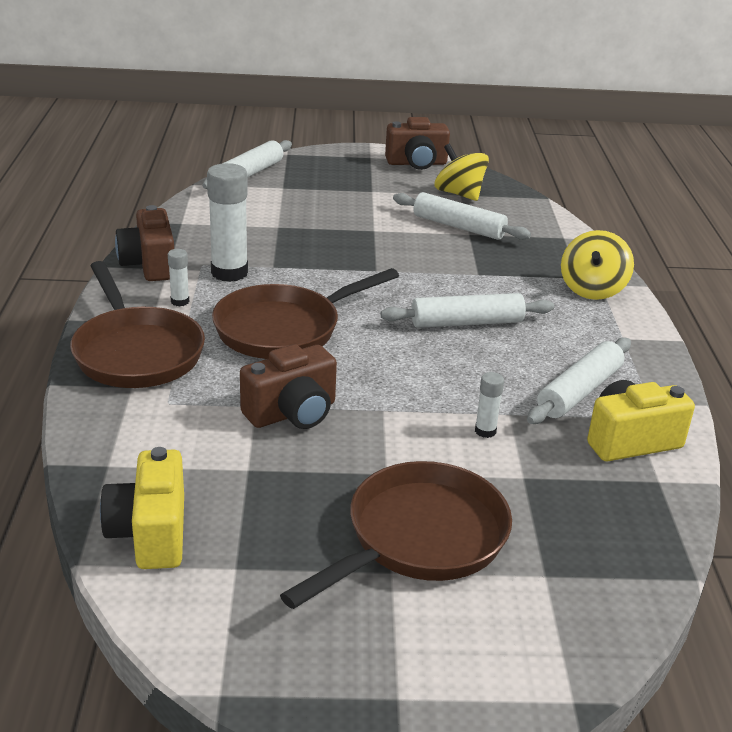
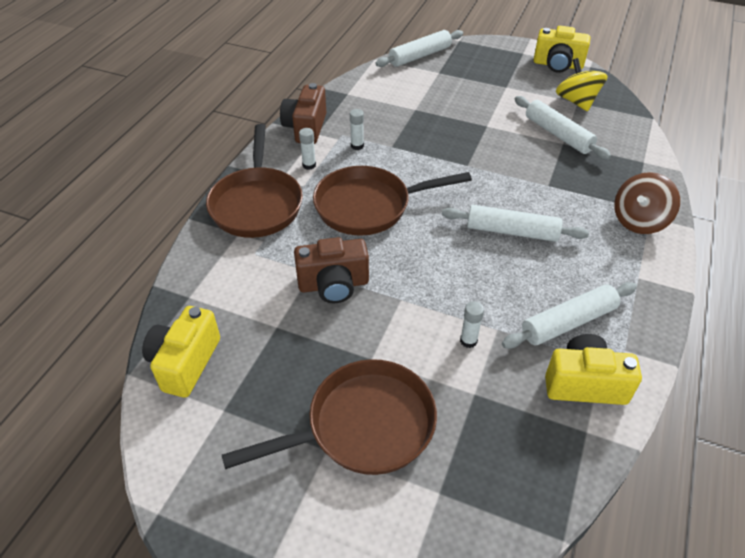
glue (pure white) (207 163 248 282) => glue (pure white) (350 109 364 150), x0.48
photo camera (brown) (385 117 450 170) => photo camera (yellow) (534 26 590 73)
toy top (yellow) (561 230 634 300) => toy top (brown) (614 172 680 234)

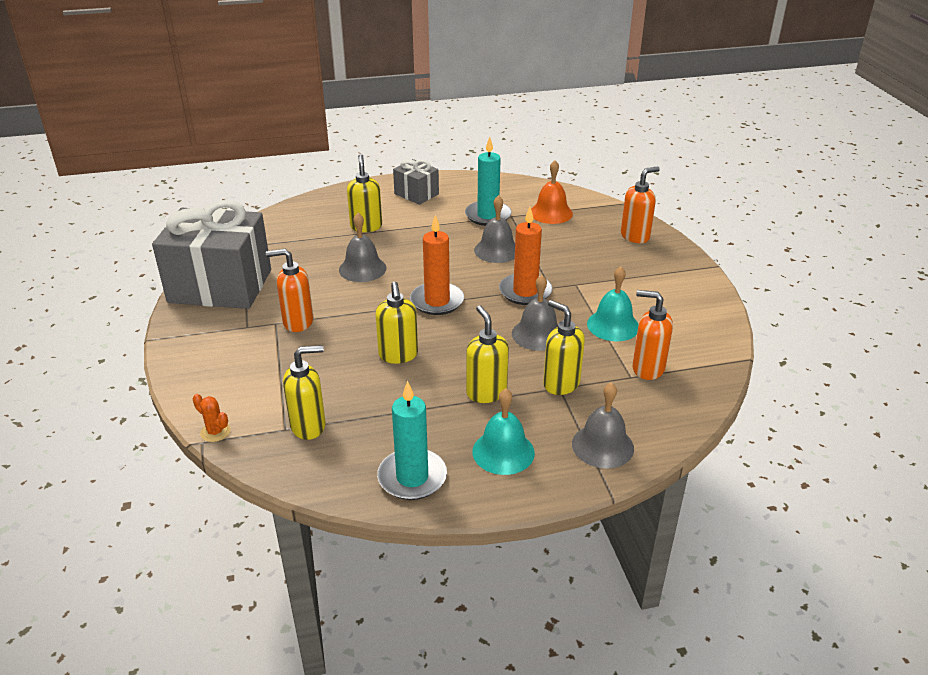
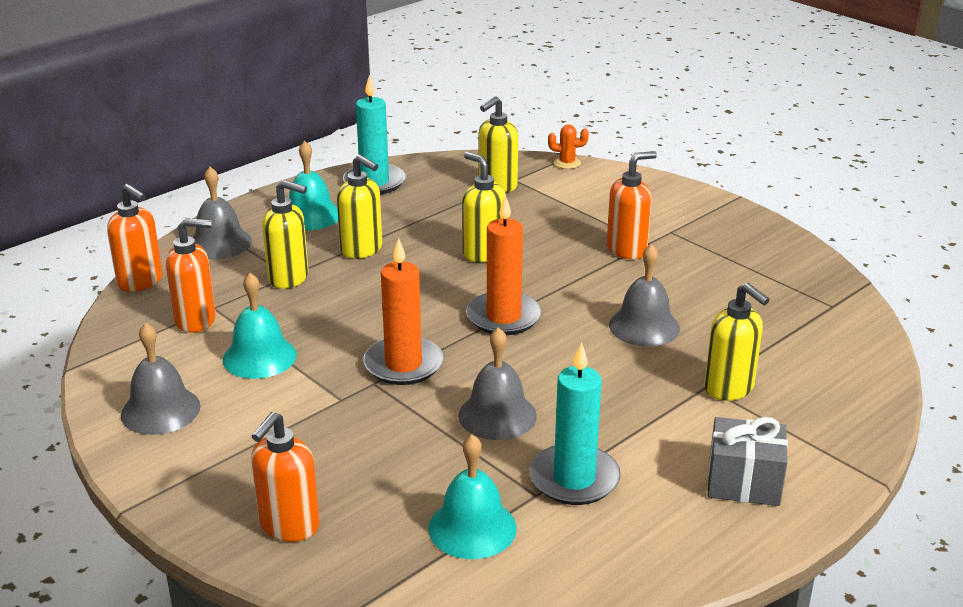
wrapped gift (gray) (152 200 271 309) => nothing
hand bell (gray) (512 275 558 351) => hand bell (gray) (121 323 201 435), moved
hand bell (orange) (531 160 573 224) => hand bell (turquoise) (429 434 517 559)
nothing => soap pump (orange) (107 184 163 292)

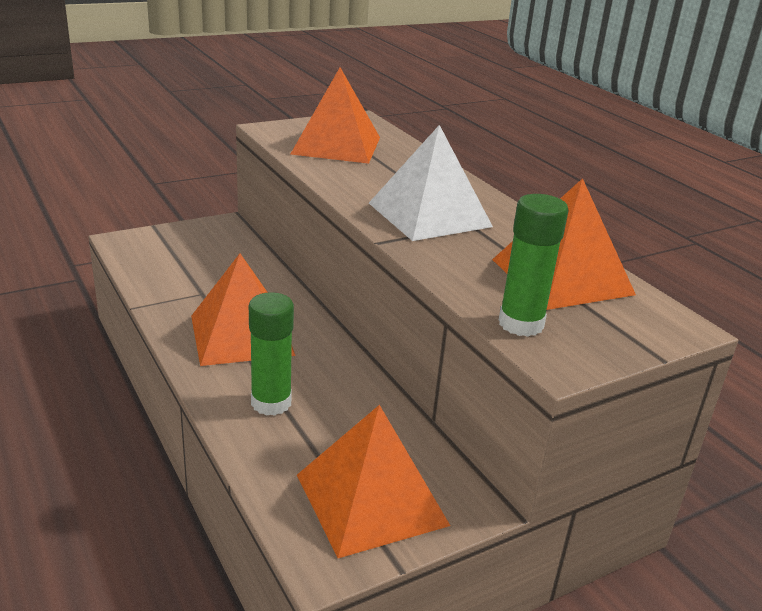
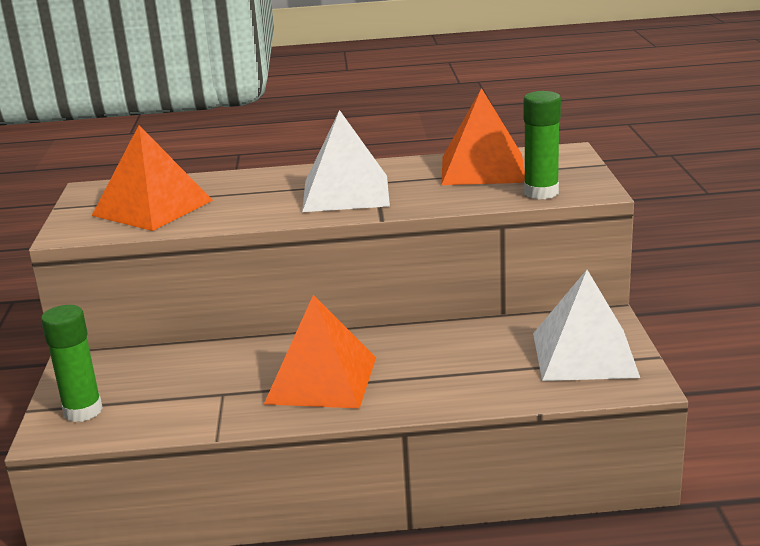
glue (leaf-green) (249 292 294 416) => glue (leaf-green) (41 305 103 422), moved
pyramid (orange) (297 405 450 558) => pyramid (pure white) (533 270 640 381)

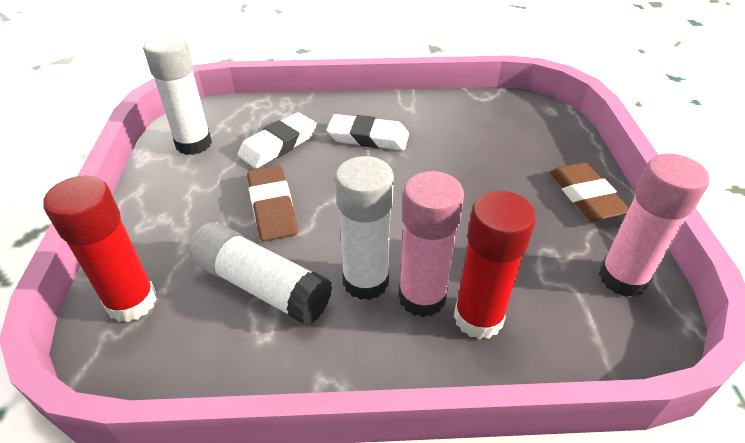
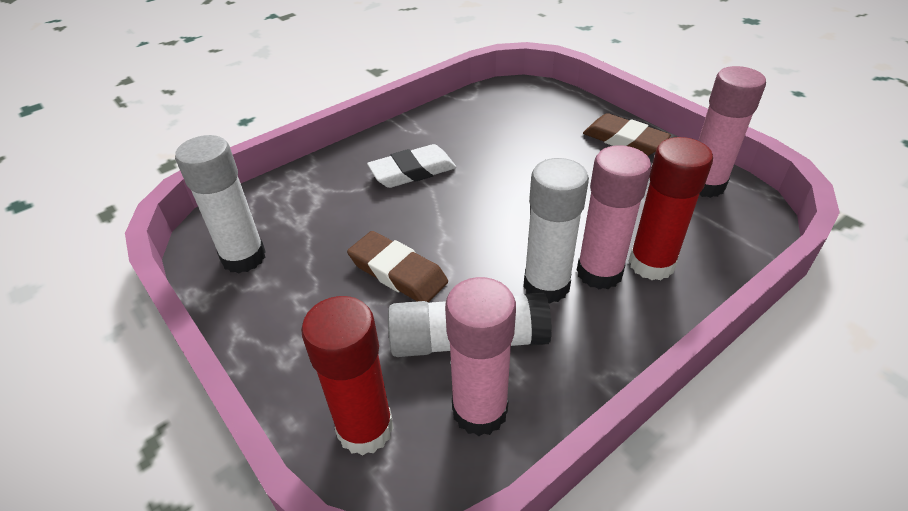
eraser (pure white) (238 112 317 169) => nothing
nothing => glue (rosy) (445 277 516 436)

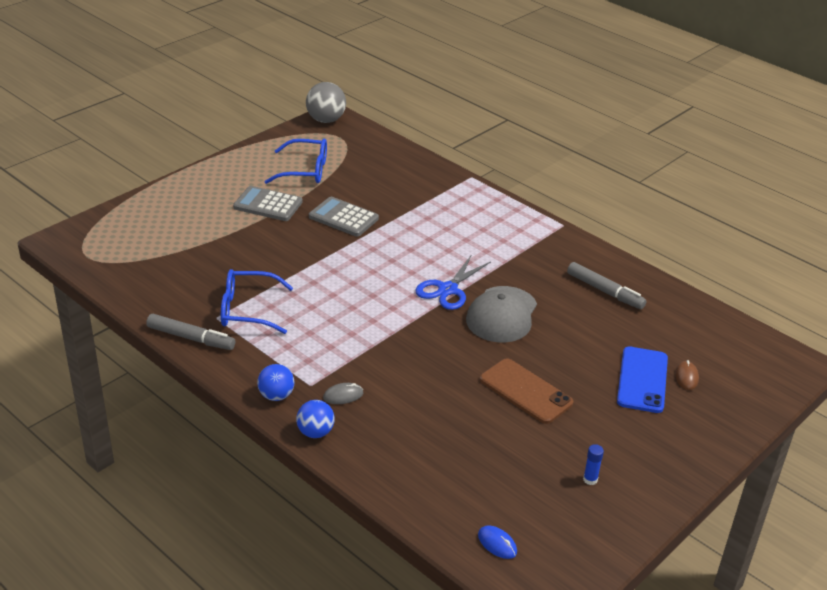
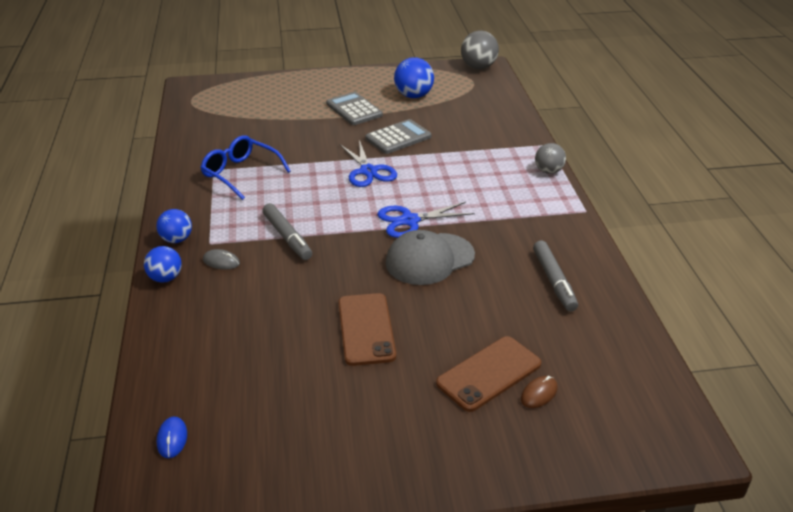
marker (gray) (146 314 235 350) => marker (gray) (262 203 312 260), moved
spectacles (blue) (264 138 327 184) => play ball (blue) (394 57 434 98)
calculator (gray) (309 197 379 237) => calculator (gray) (365 119 431 154), 75 degrees clockwise
glue (blue) (583 444 604 485) => nothing
phone (blue) (617 347 668 413) => phone (brown) (436 336 541 412)
nothing => scissors (blue) (340 140 397 187)
nothing => play ball (gray) (535 143 566 174)

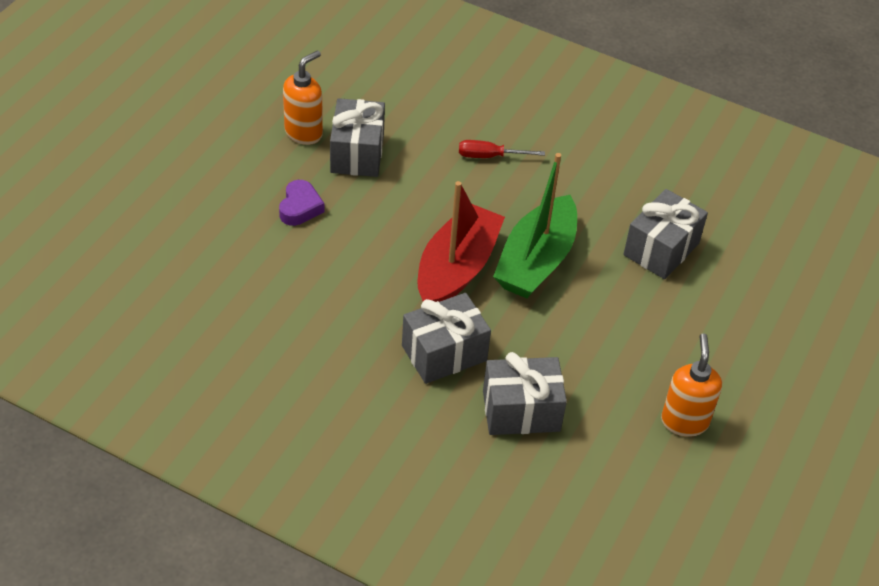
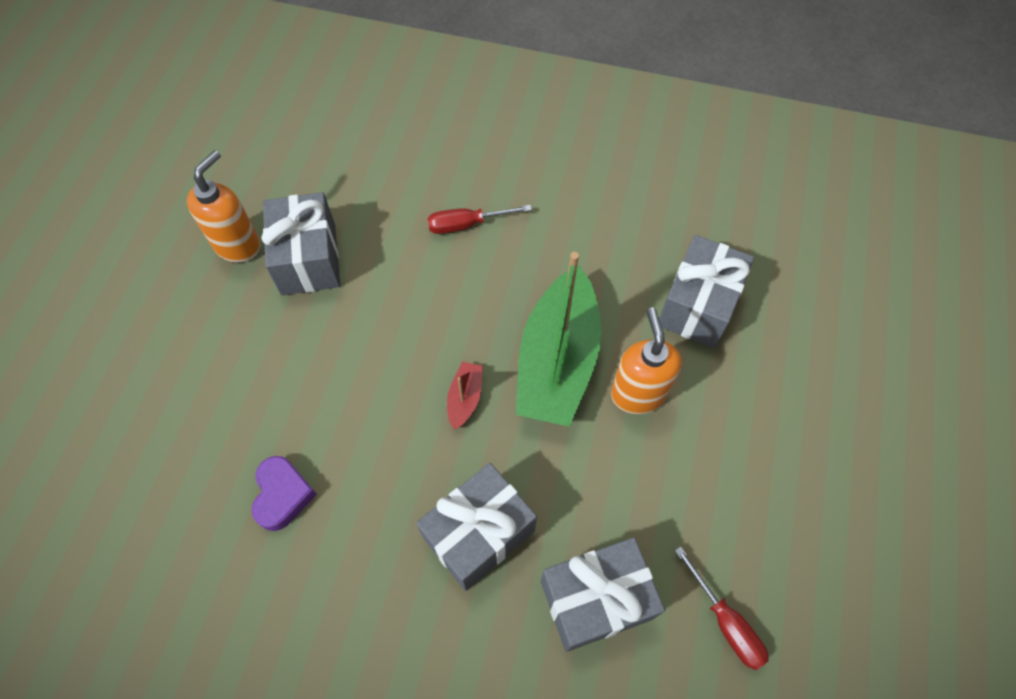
heart (violet) (279 180 324 226) => heart (violet) (252 456 317 531), moved
toy boat (scarlet) (418 181 505 302) => toy boat (scarlet) (447 362 483 430), x0.41
soap pump (orange) (661 334 722 437) => soap pump (orange) (611 307 682 414), moved
nothing => flat screwdriver (scarlet) (675 547 769 670)

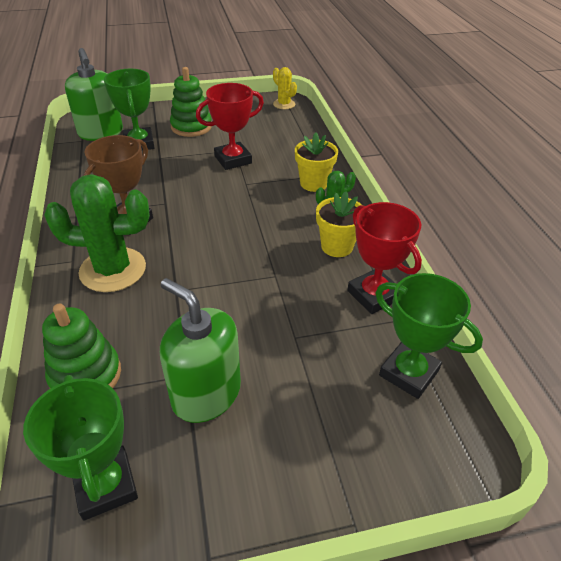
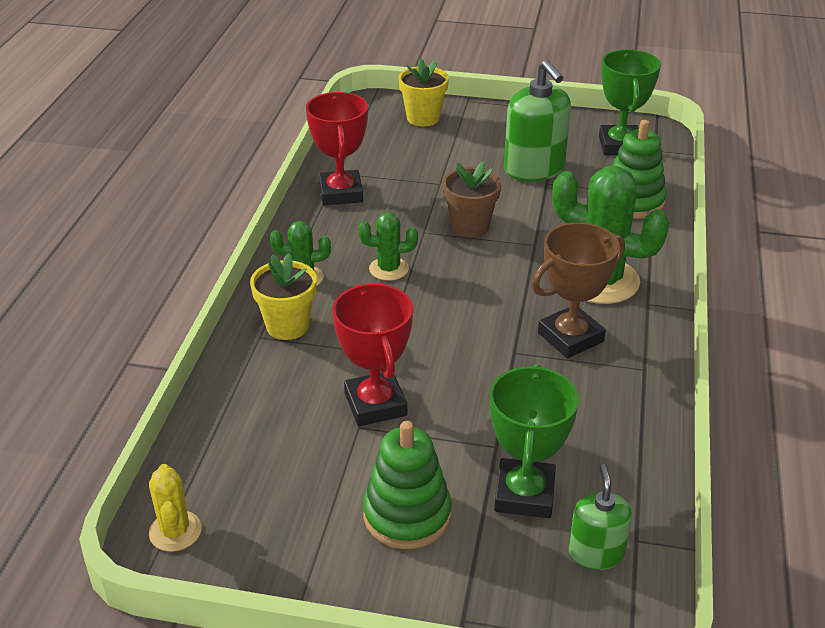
soap pump (leaf-green) (65 48 123 141) => soap pump (leaf-green) (569 464 632 570), x0.58
prize cup (scarlet) (196 83 264 170) => prize cup (scarlet) (332 284 413 426), 75 degrees clockwise
potted plant (yellow) (316 191 362 257) => potted plant (yellow) (398 59 449 126), moved
prize cup (leaf-green) (375 273 483 399) => nothing
nothing => cactus (leaf-green) (359 212 418 281)
nothing => potted plant (brown) (443 161 501 238)

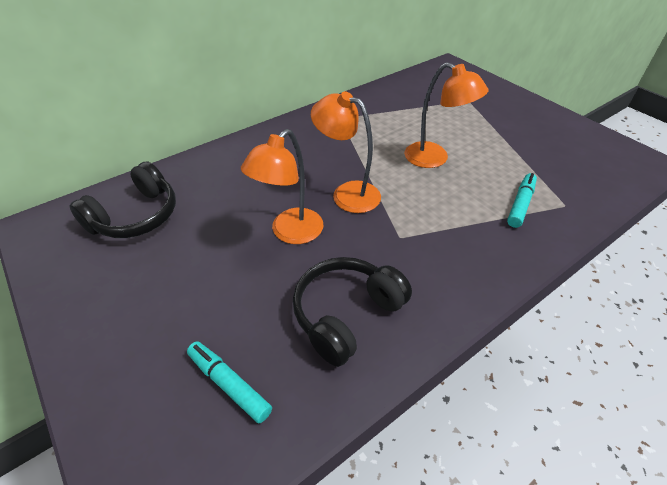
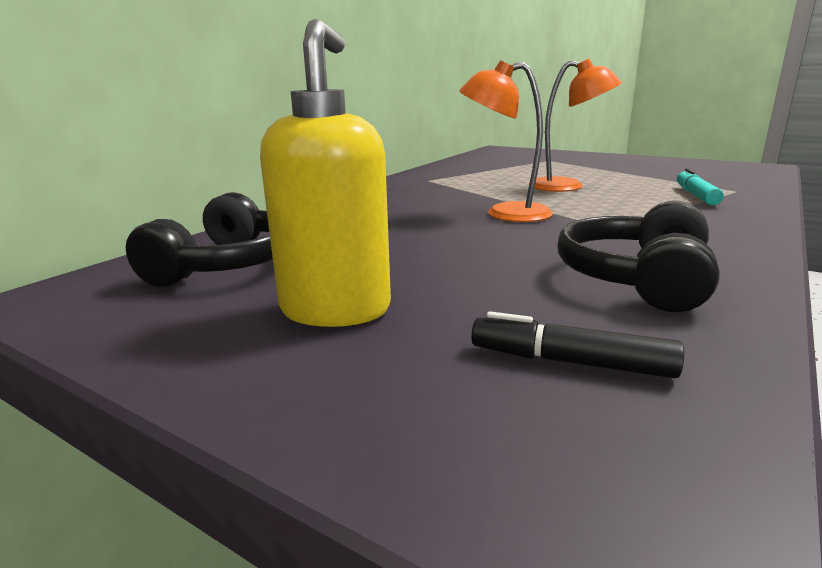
marker (turquoise) (187 341 272 423) => marker (jet-black) (471 311 684 378)
reading lamp (orange) (241 129 323 244) => nothing
nothing => soap pump (yellow) (260 19 391 327)

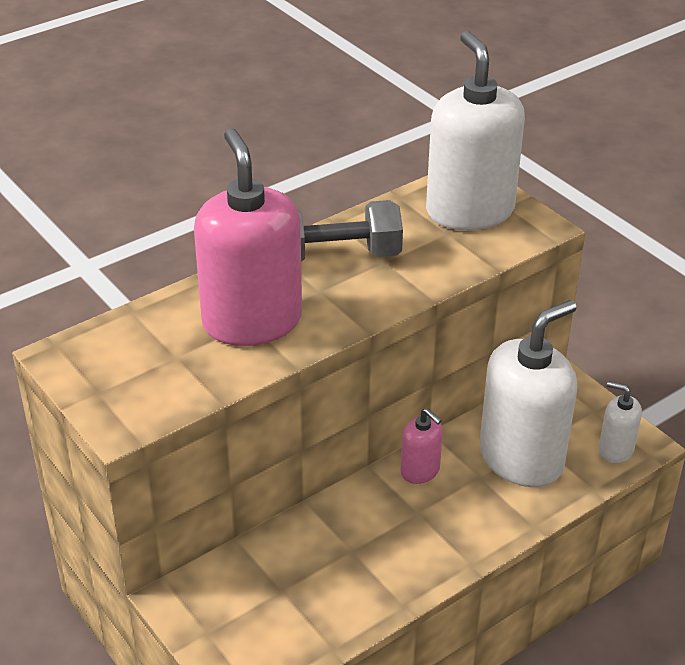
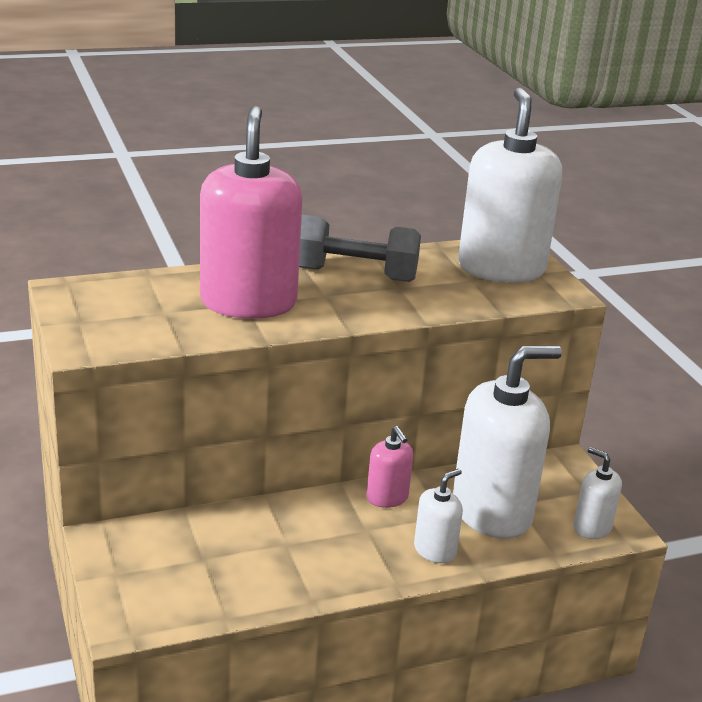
nothing => soap pump (pure white) (414 469 463 563)

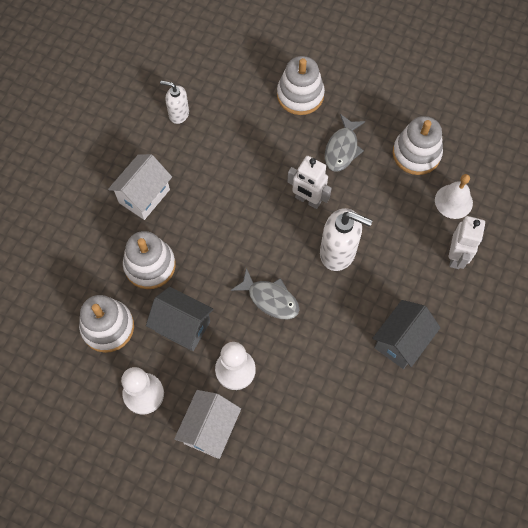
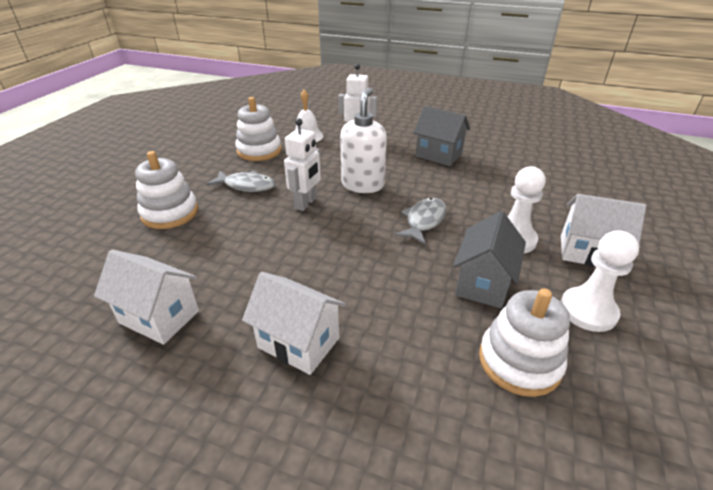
stacking rings (pure white) (123 231 176 289) => nothing
soap pump (pure white) (160 81 189 124) => house (pure white) (94 250 199 345)

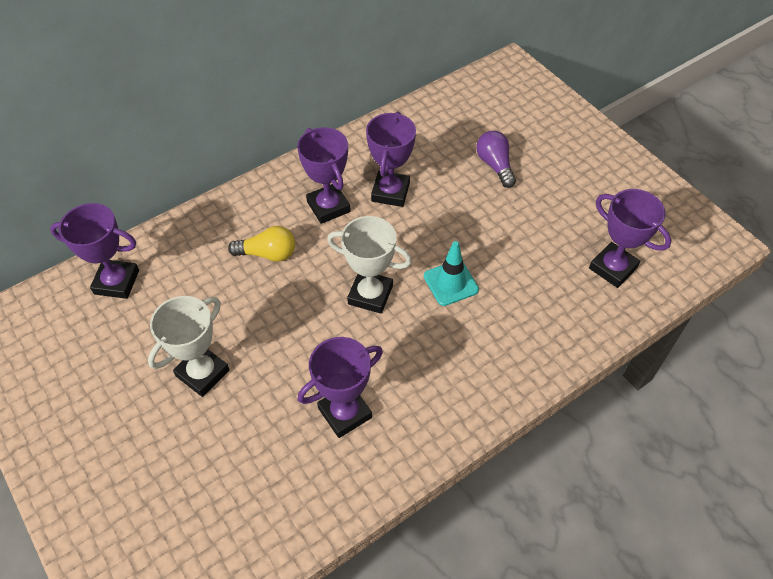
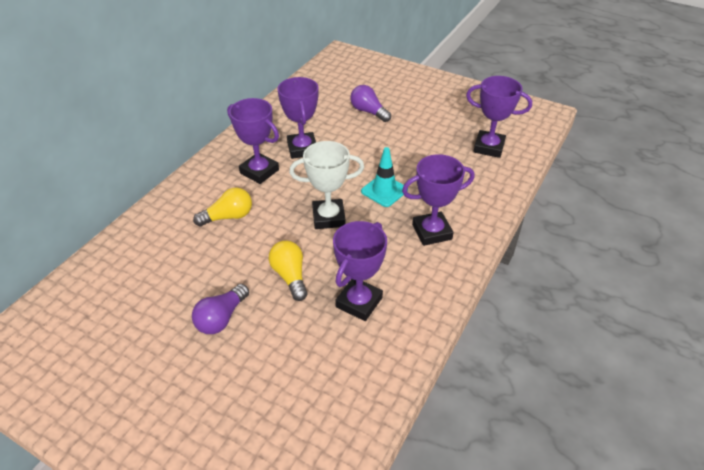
prize cup (violet) (50 203 139 299) => prize cup (violet) (402 154 475 246), moved
prize cup (pure white) (148 296 229 397) => bulb (violet) (192 284 249 334)
nothing => bulb (yellow) (269 240 308 301)

